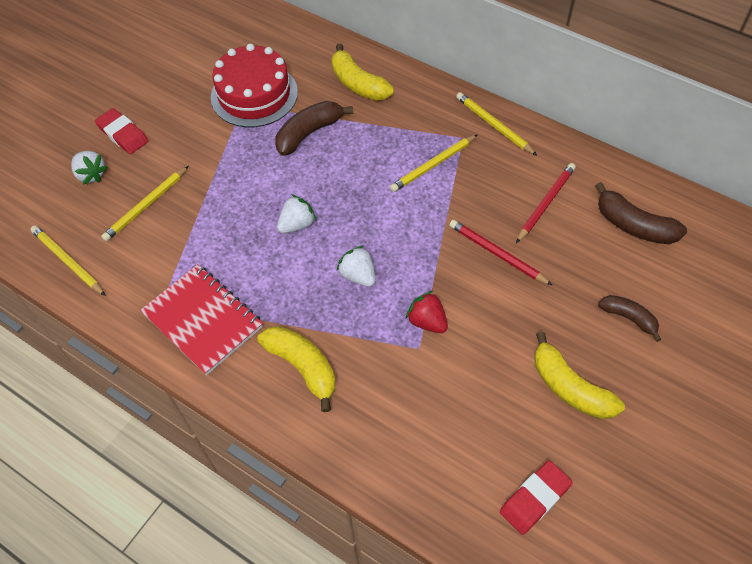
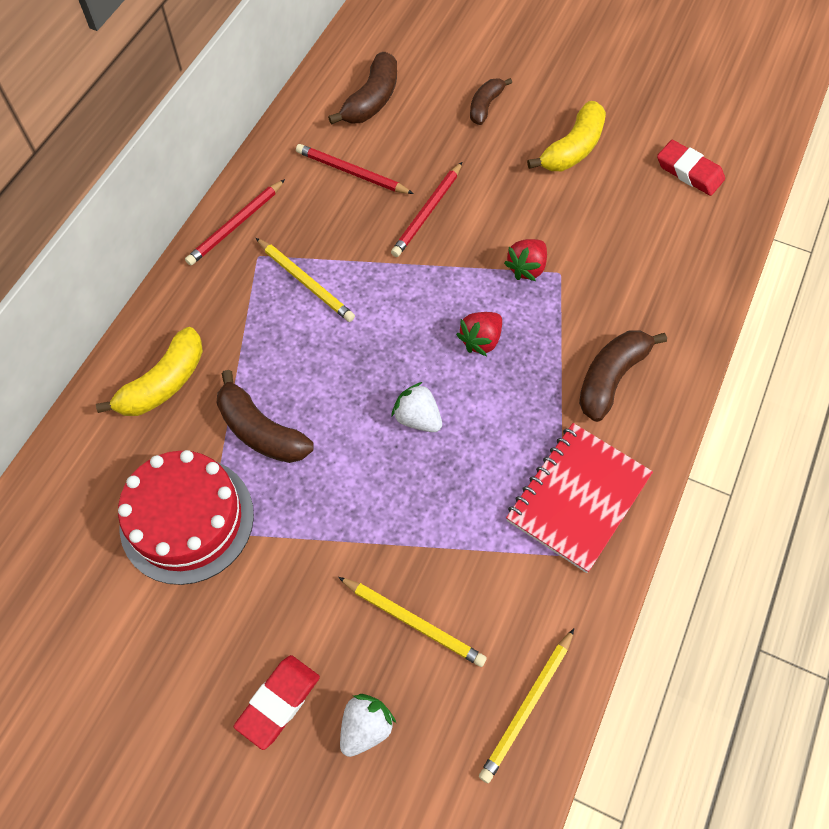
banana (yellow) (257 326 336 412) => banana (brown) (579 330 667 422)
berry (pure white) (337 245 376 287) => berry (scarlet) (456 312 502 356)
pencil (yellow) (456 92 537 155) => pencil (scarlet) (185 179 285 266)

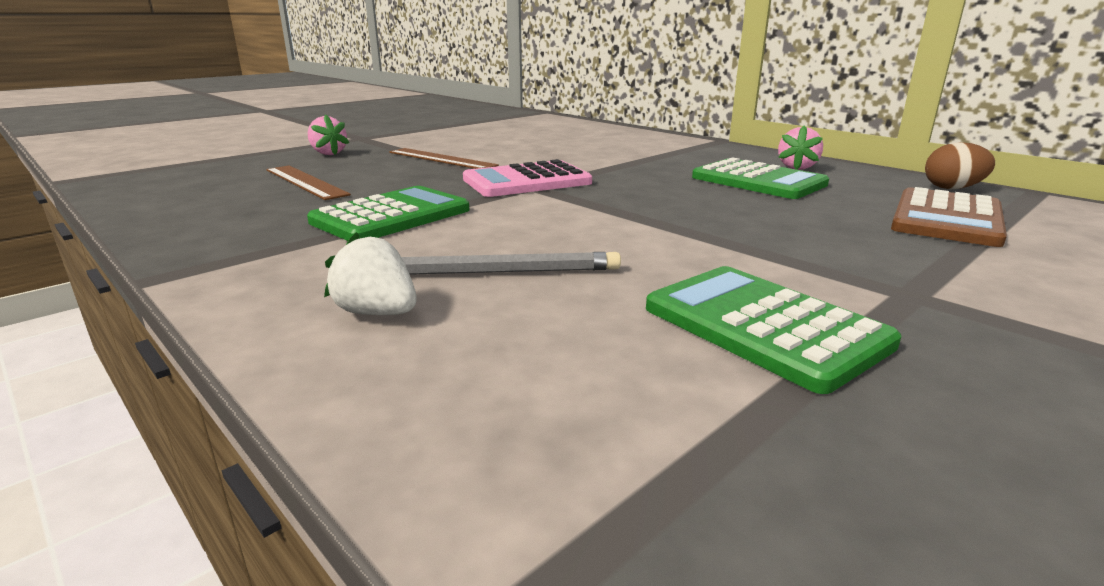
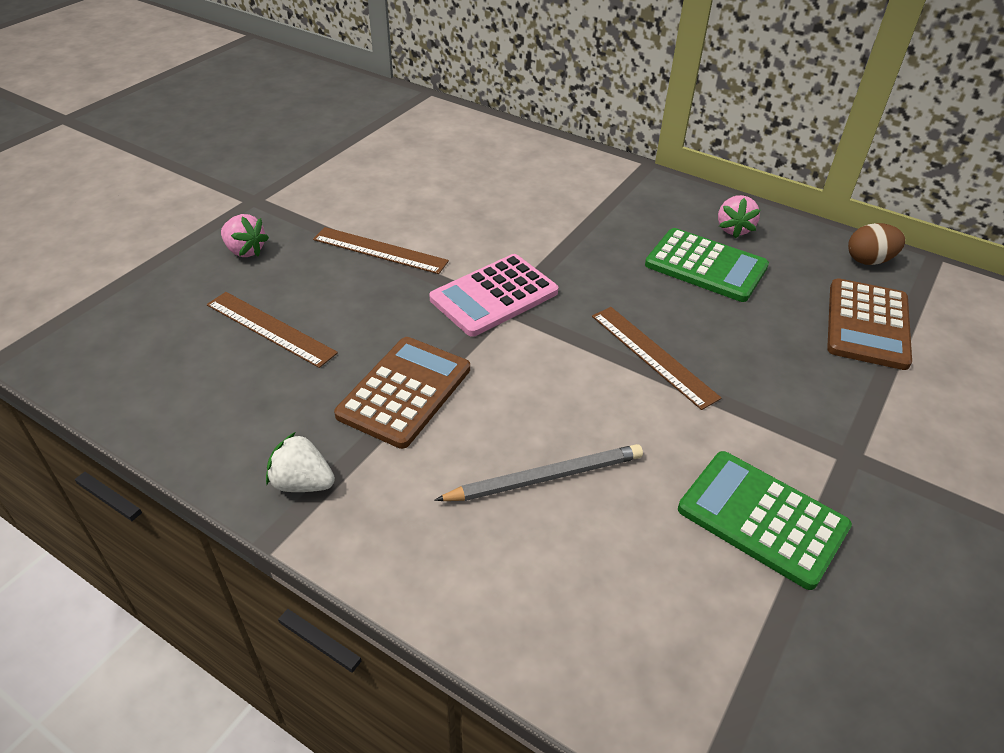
calculator (leaf-green) (307 186 469 241) => calculator (brown) (334 337 470 449)
berry (pure white) (324 232 417 315) => berry (pure white) (266 432 335 492), moved
nothing => straightedge (brown) (592 307 721 410)

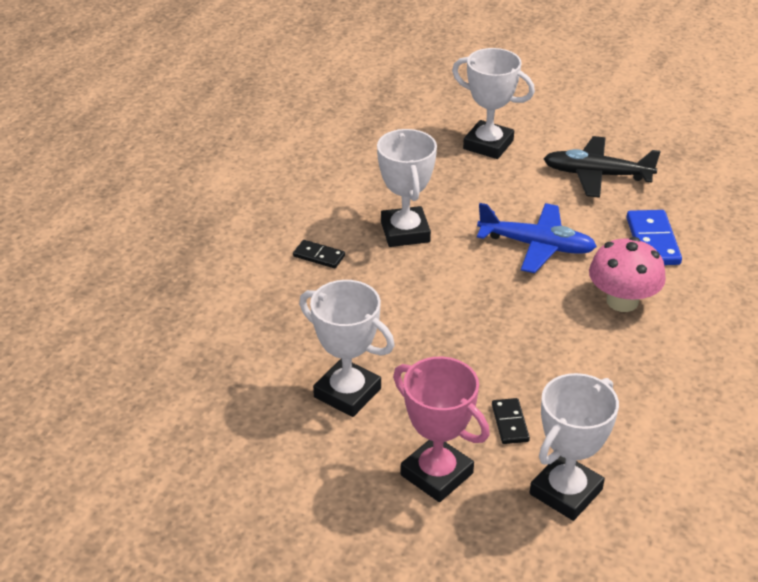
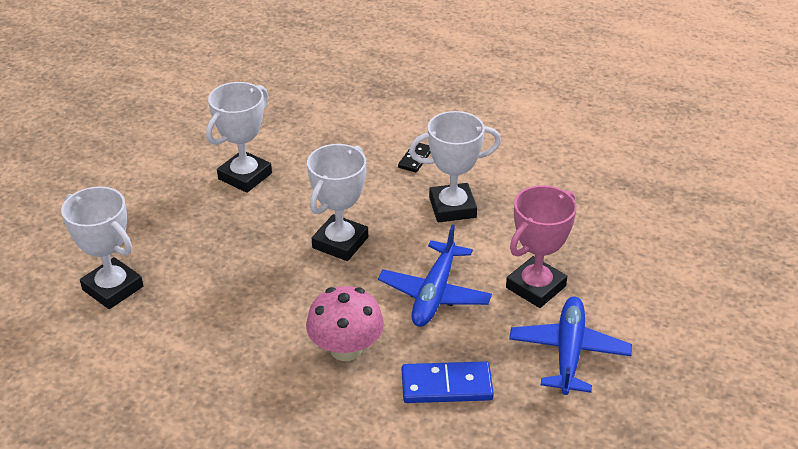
prize cup (rosy) (393 357 490 502) => prize cup (rosy) (506 185 577 308), moved
prize cup (pure white) (452 48 535 159) => prize cup (pure white) (307 144 368 261), moved
domino tile (jet-black) (492 398 530 444) => nothing
toy plane (jet-black) (544 136 661 198) => toy plane (blue) (509 297 632 395)

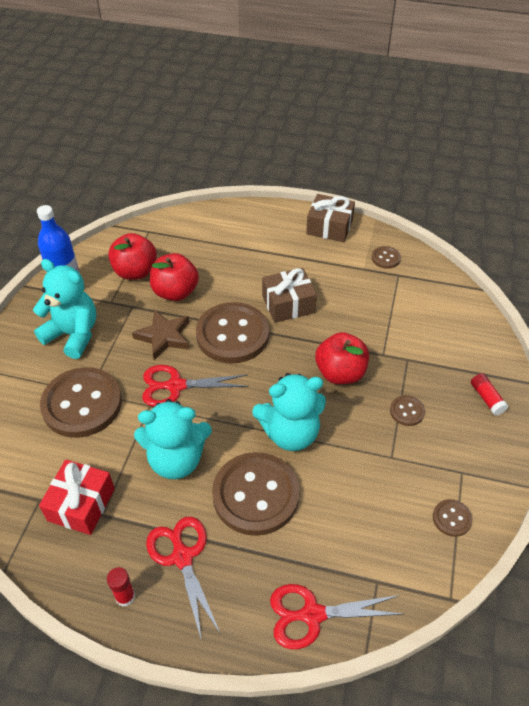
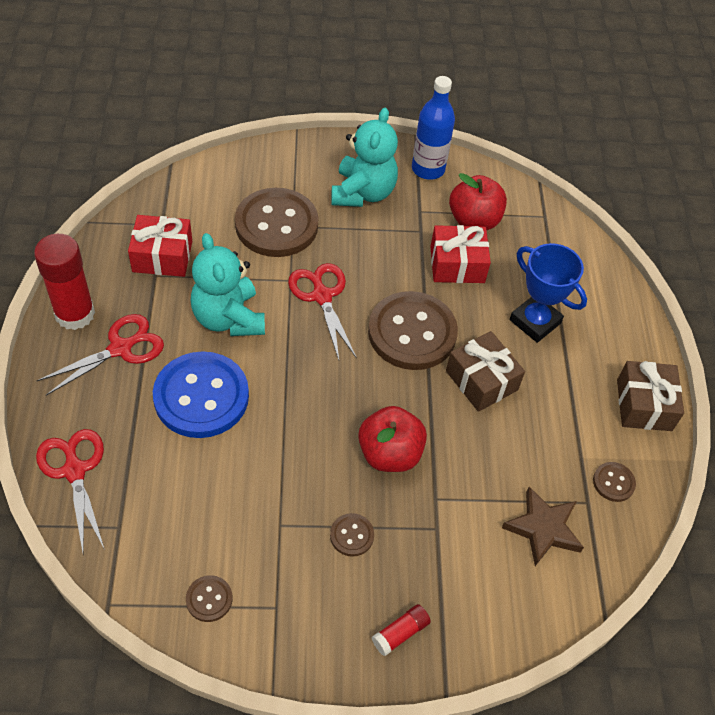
glue (scarlet) (107 567 135 606) => glue (scarlet) (34 234 95 330), x2.09
star shape (brown) (132 310 189 360) => star shape (brown) (502 487 584 566), moved
toy apple (scarlet) (150 253 199 301) => wrapped gift (scarlet) (430 225 491 283)
shirt button (brown) (212 452 300 536) => shirt button (blue) (153 351 249 438)
teddy bear (turquoise) (252 373 326 451) => nothing
nothing => prize cup (blue) (510 243 587 343)

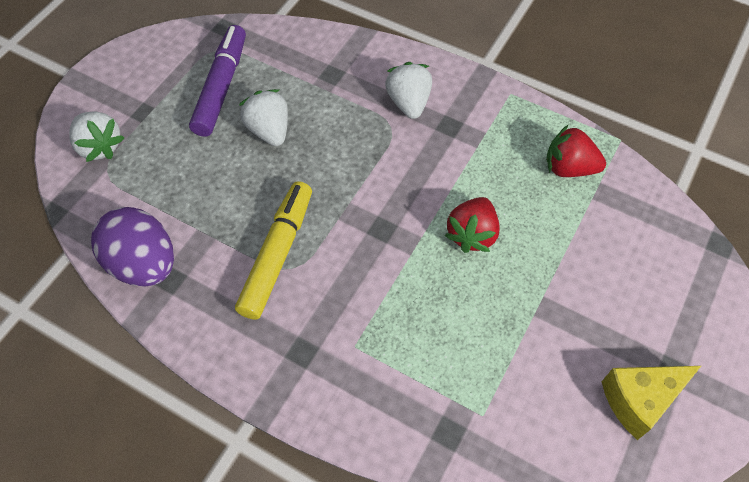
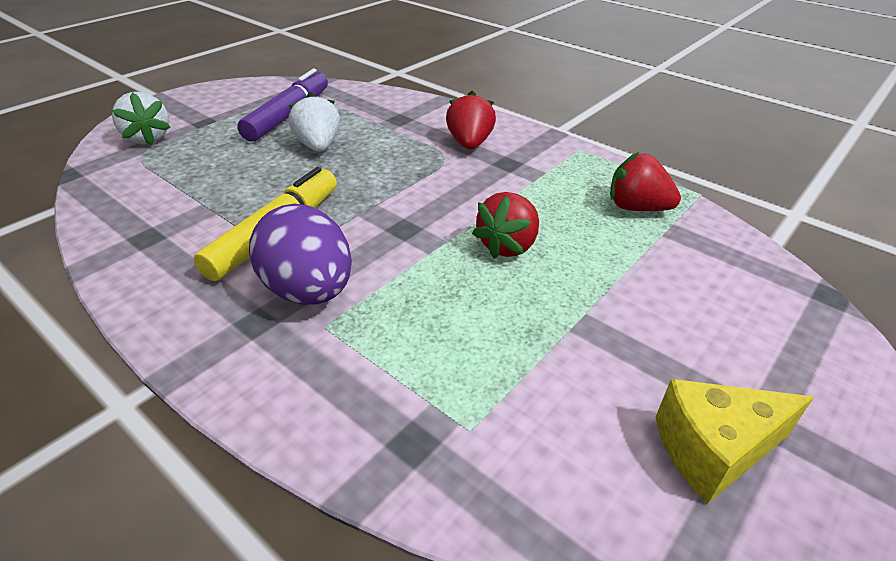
egg (violet) (91 207 174 287) => egg (violet) (249 204 352 305), moved
berry (pure white) (385 62 432 119) => berry (scarlet) (446 91 496 150)

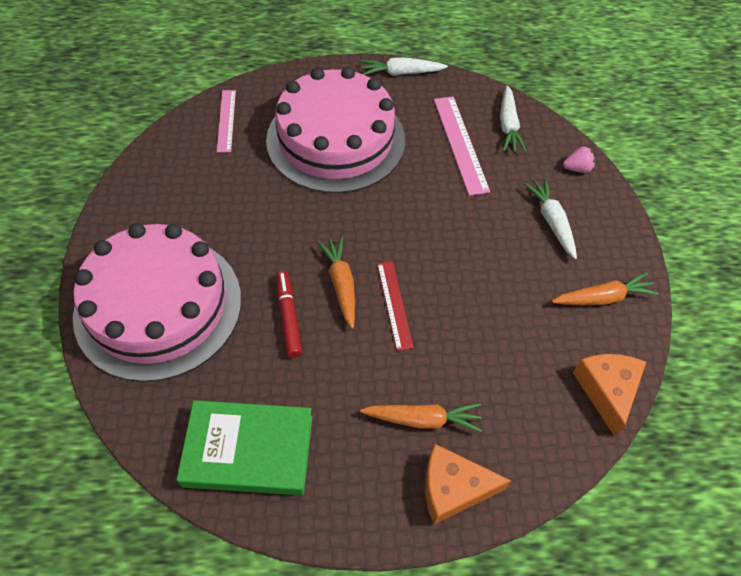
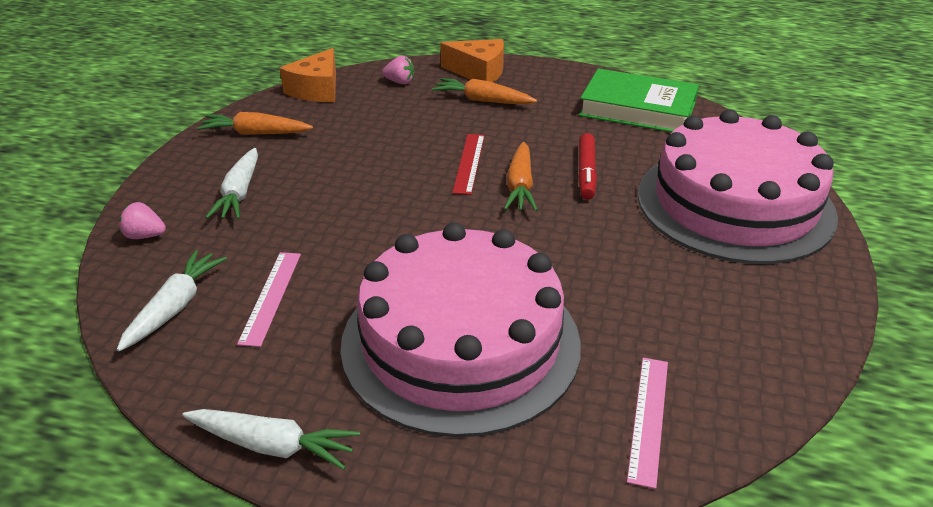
straightedge (rosy) (434 96 490 196) => straightedge (rosy) (237 252 301 347), x0.66
nothing => berry (rosy) (382 56 414 84)

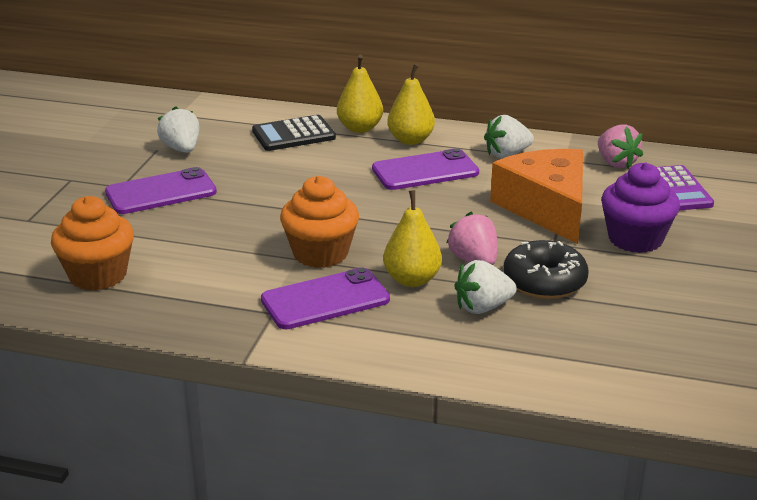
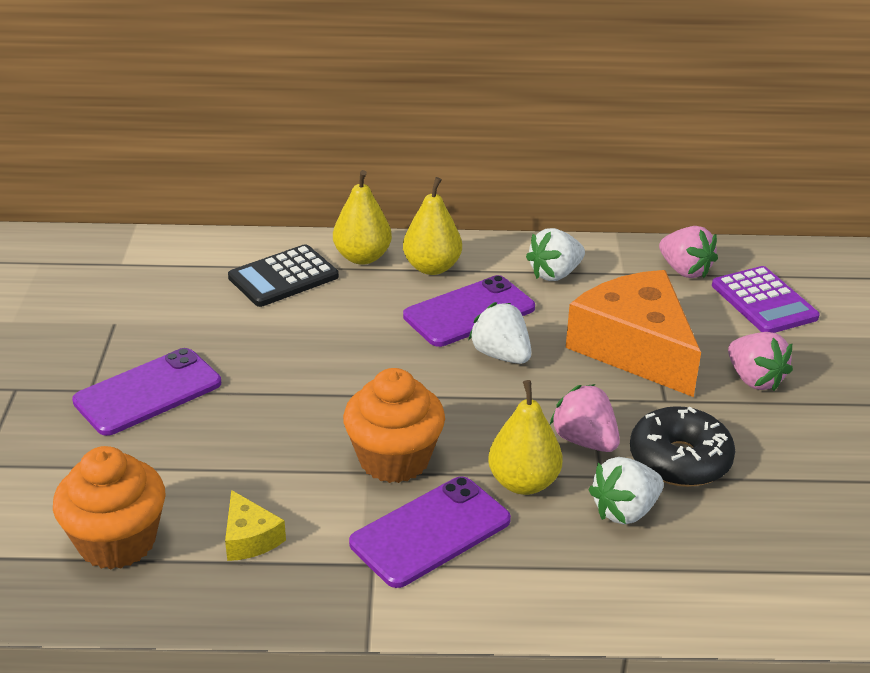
berry (pure white) (157 106 200 153) => berry (pure white) (468 302 532 364), moved
fairy cake (violet) (601 163 680 253) => berry (rosy) (728 332 793 391)
nothing => piece of cheese (yellow) (225 490 286 561)

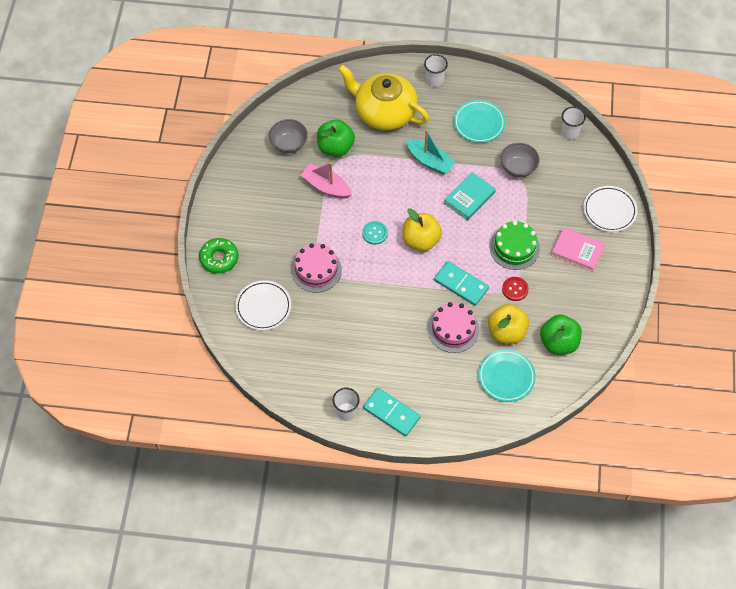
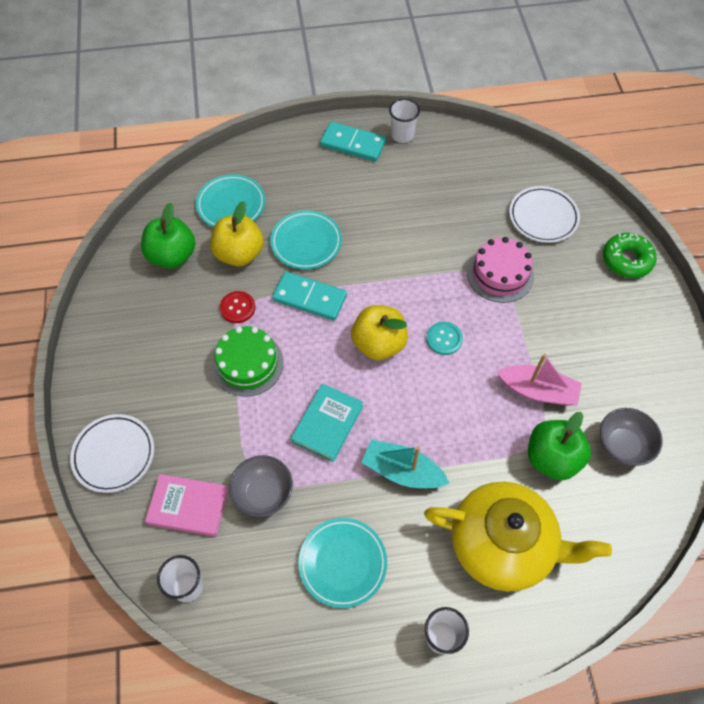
layer cake (rosy) (428 302 479 353) => dinner plate (turquoise) (270 211 342 269)
hardback (rosy) (551 227 605 272) => hardback (rosy) (145 474 229 537), moved

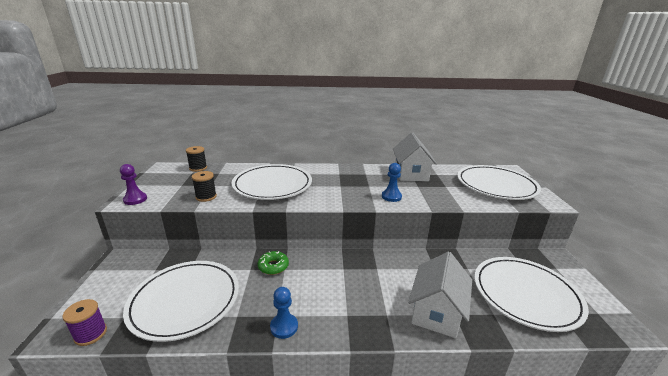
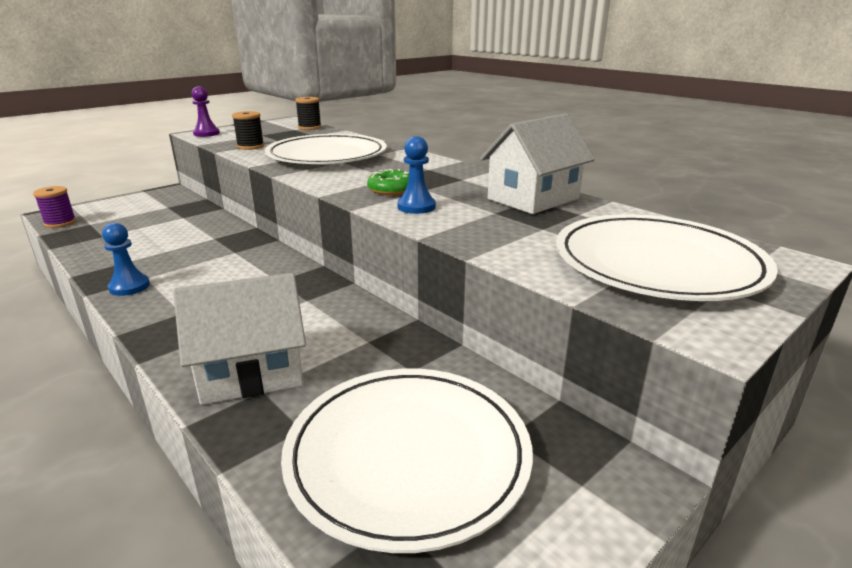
dinner plate (pure white) (123 261 239 342) => nothing
donut (leaf-green) (257 251 289 275) => donut (leaf-green) (367 169 409 195), moved

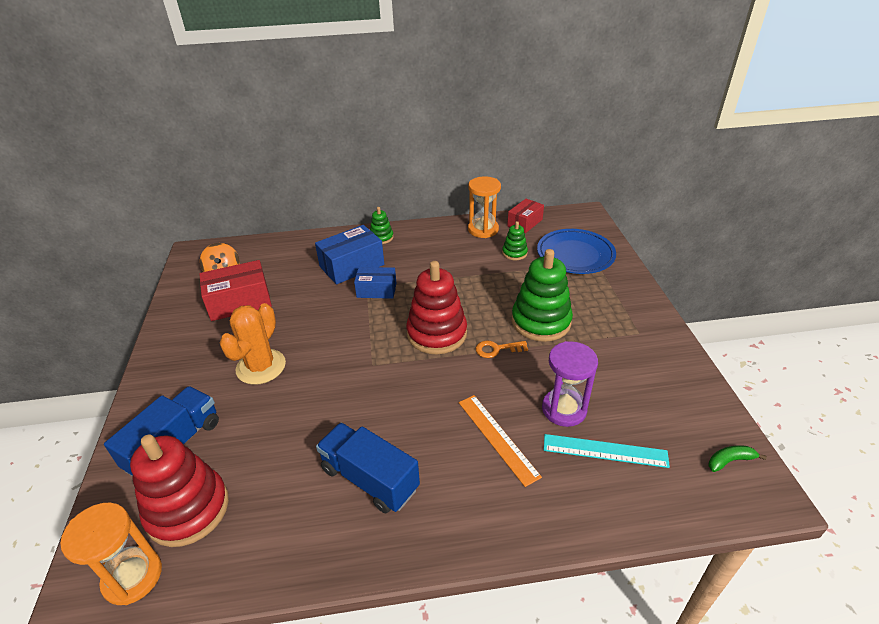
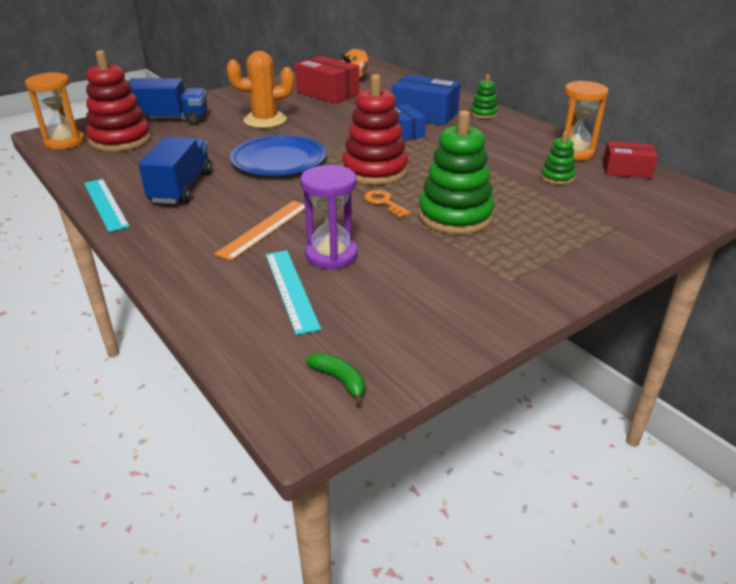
dinner plate (blue) (537 229 616 274) => dinner plate (blue) (230 135 326 176), moved
nothing => straightedge (turquoise) (84 179 130 232)

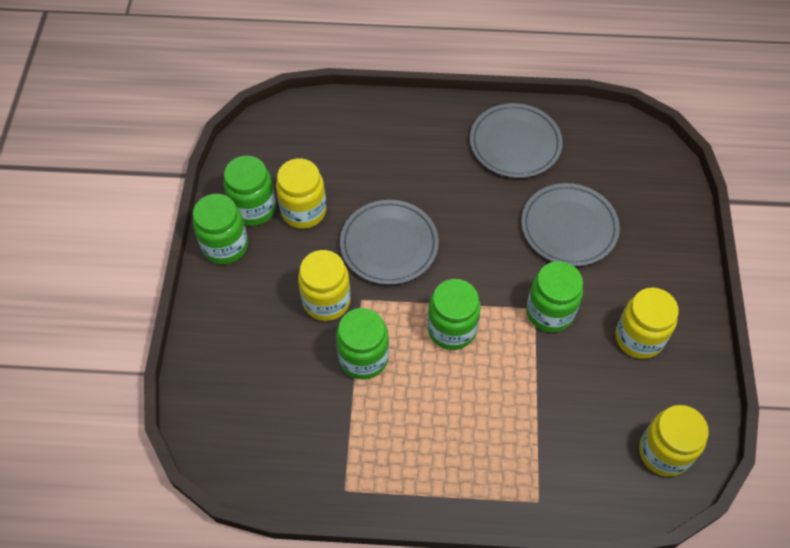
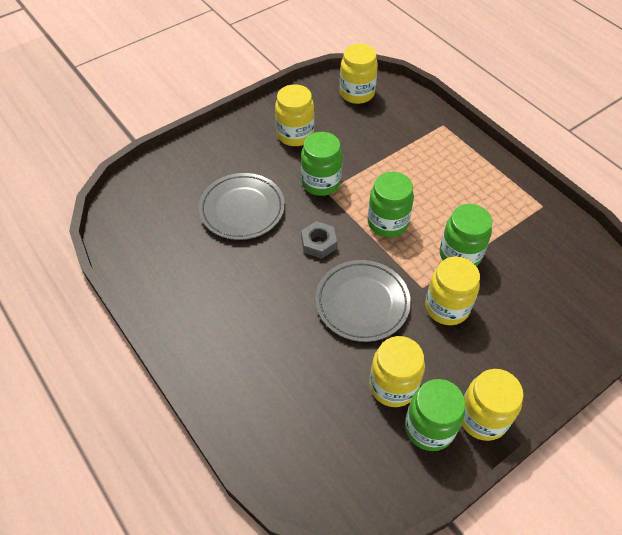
jar (leaf-green) (193 194 248 264) => jar (yellow) (462 369 524 441)
dinner plate (gray) (470 103 563 178) => nothing
nothing => hex nut (gray) (301 221 337 259)

